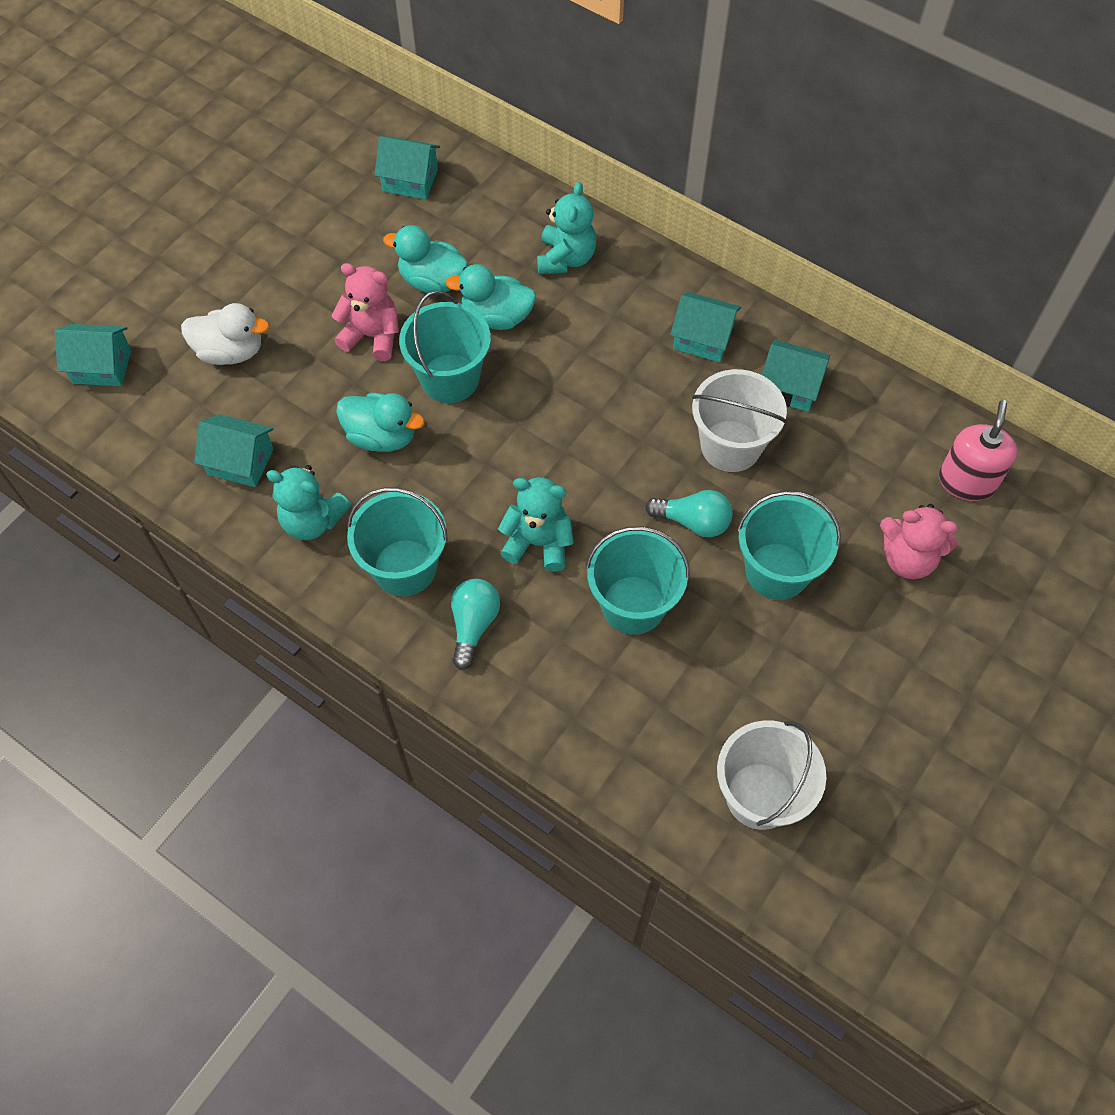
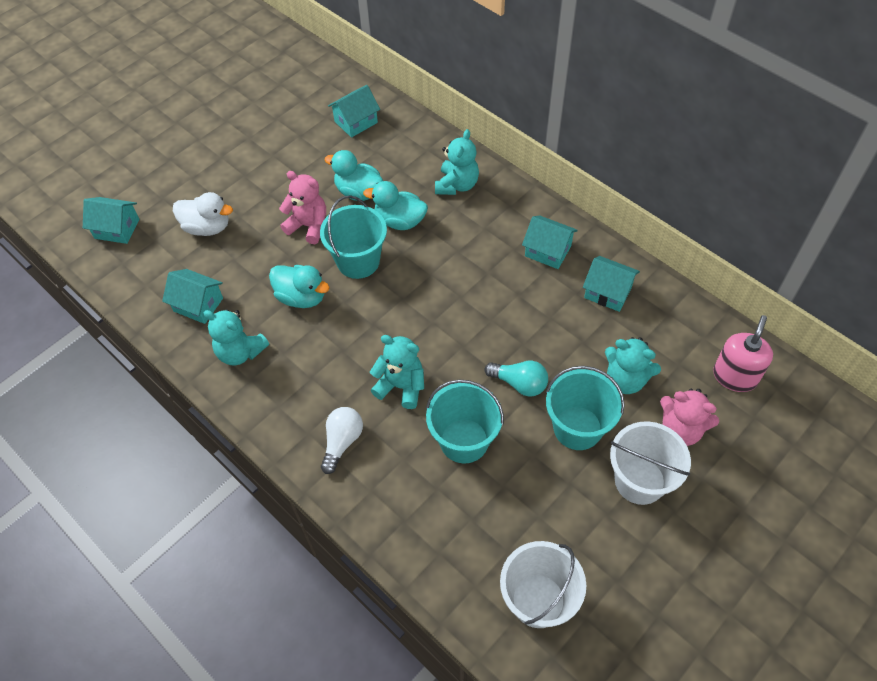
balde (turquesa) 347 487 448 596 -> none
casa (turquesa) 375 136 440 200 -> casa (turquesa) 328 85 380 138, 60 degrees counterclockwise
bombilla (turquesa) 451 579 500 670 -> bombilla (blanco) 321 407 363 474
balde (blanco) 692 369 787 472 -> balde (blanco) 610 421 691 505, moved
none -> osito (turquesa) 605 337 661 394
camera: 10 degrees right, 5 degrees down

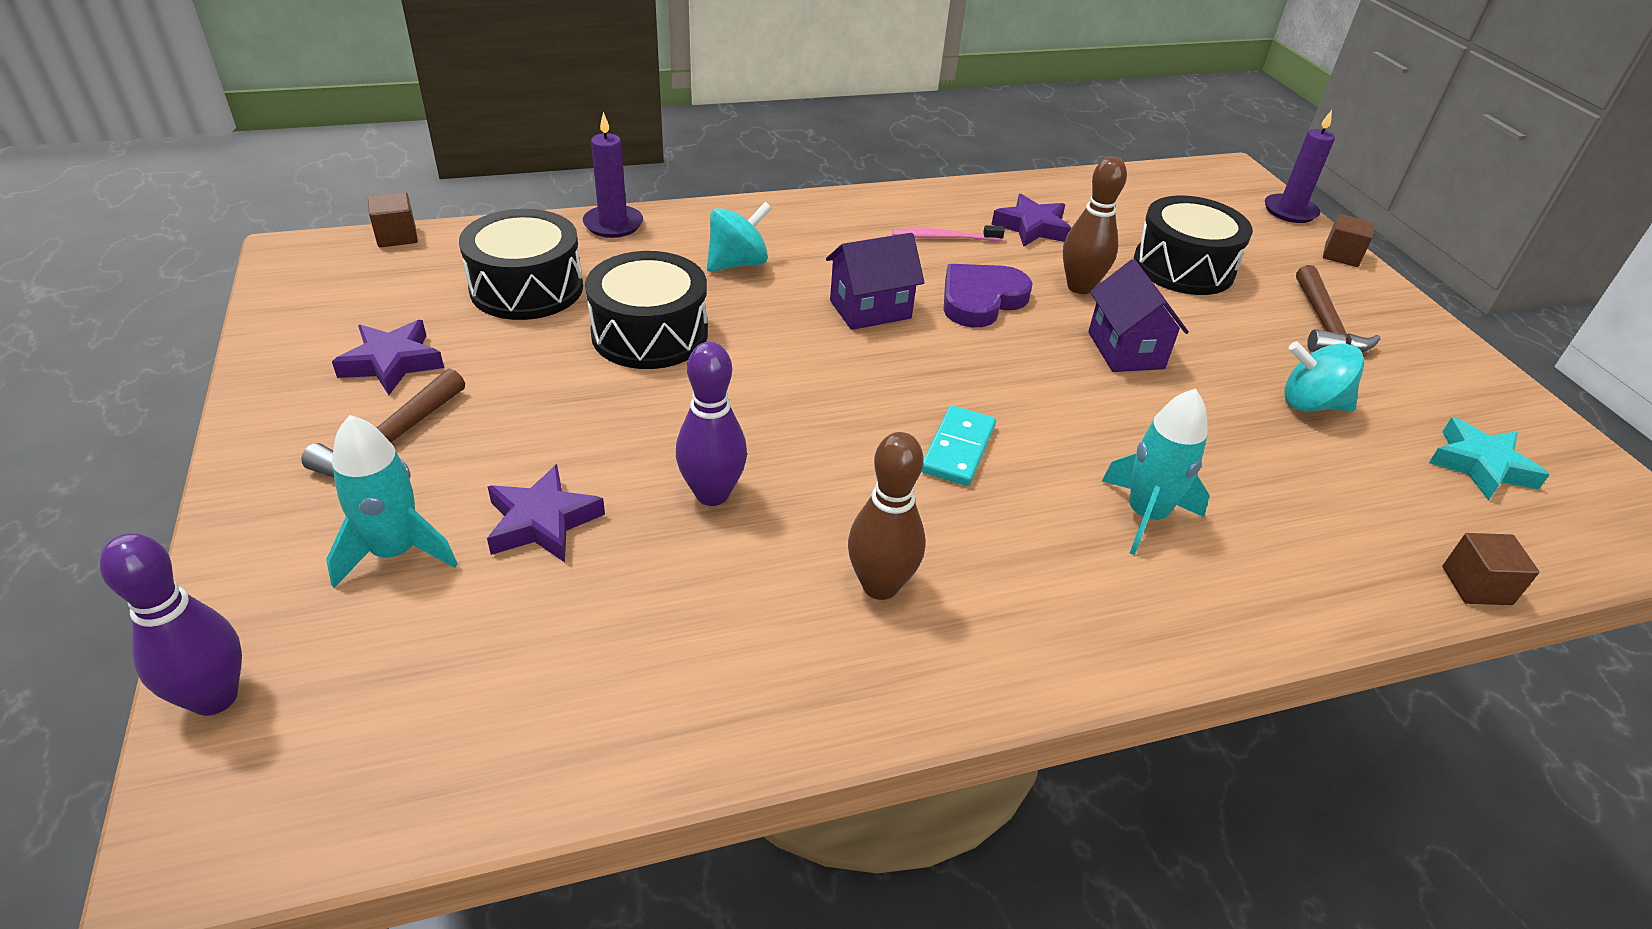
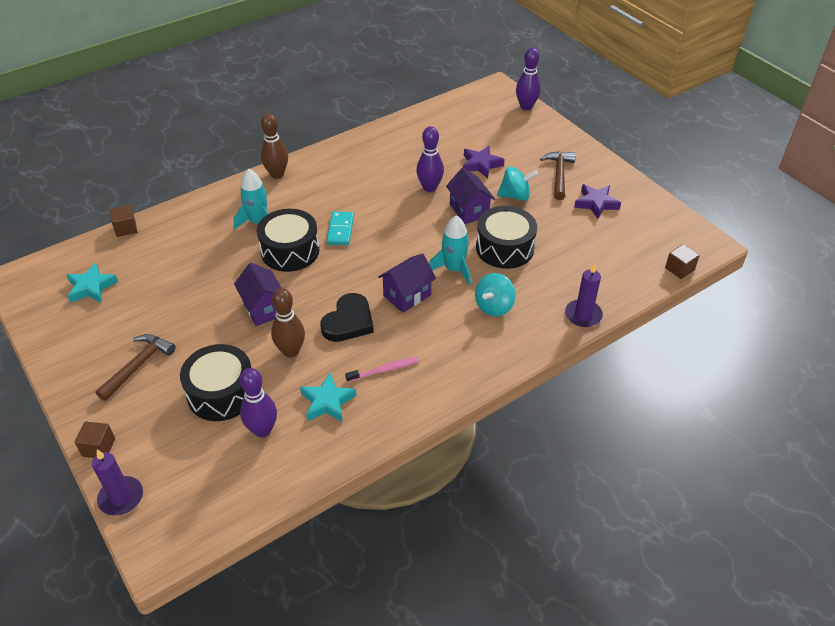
cohete (turquesa) 326 415 457 588 -> cohete (turquesa) 429 215 471 285, moved
tambor (negro) 459 209 583 320 -> tambor (negro) 257 209 320 272, moved
bolo (marrón) 848 432 925 600 -> bolo (marrón) 261 113 288 179, moved
corazón (morado) 944 264 1032 327 -> corazón (negro) 320 293 374 342
estrella (morado) 991 194 1071 247 -> estrella (turquesa) 300 373 356 422
peonza (turquesa) 1284 341 1364 411 -> peonza (turquesa) 497 167 538 201, moved
martillo (marrón) 1296 265 1380 352 -> martillo (marrón) 95 334 176 401, 45 degrees clockwise
none -> bolo (morado) 240 368 277 437
none -> casa (morado) 446 167 495 224
camera: 165 degrees right, 5 degrees up

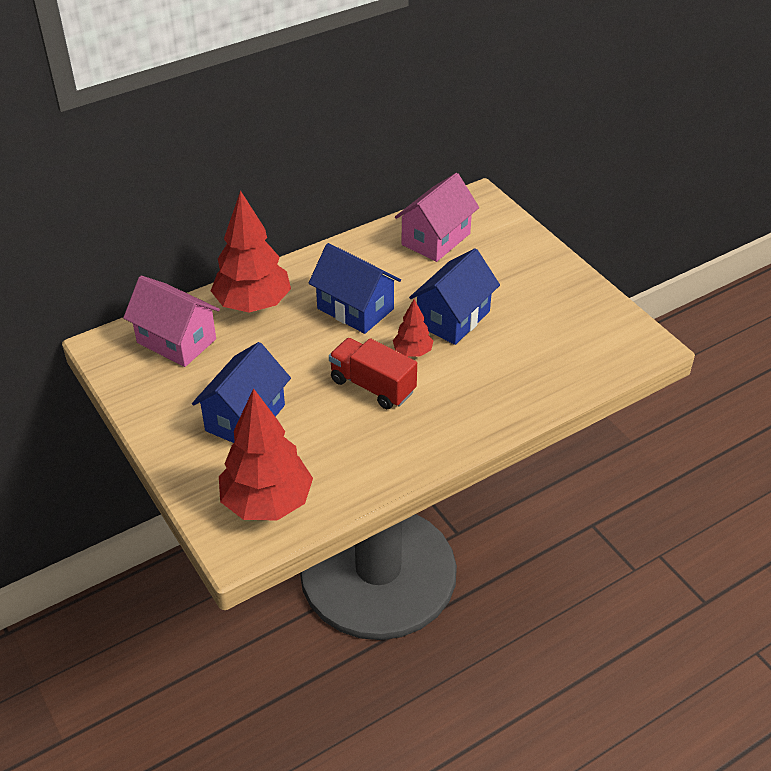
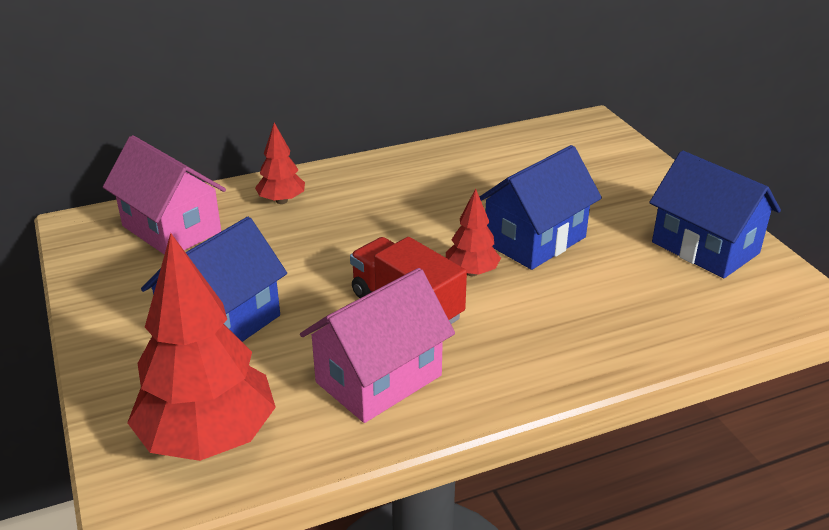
árbol (rojo) 211 190 291 313 -> árbol (rojo) 255 123 305 204, x0.49
casa (azul) 308 243 401 334 -> casa (azul) 649 150 781 278, moved
casa (rosa) 395 173 479 262 -> casa (rosa) 300 268 455 423, moved
camera: 10 degrees right, 10 degrees down

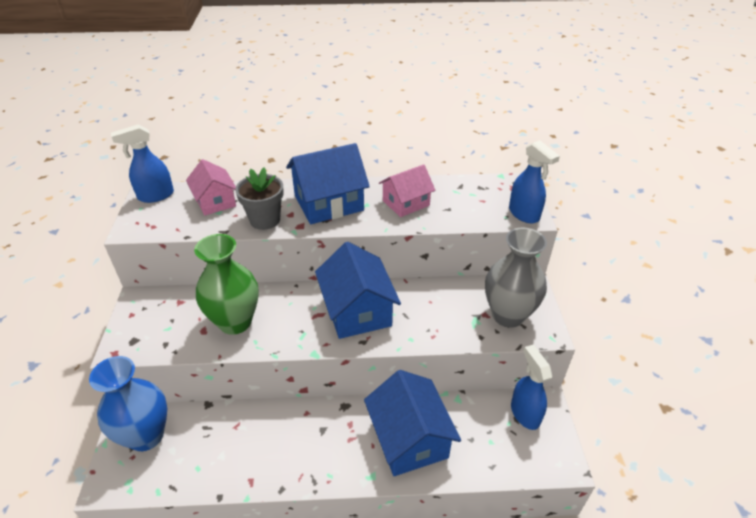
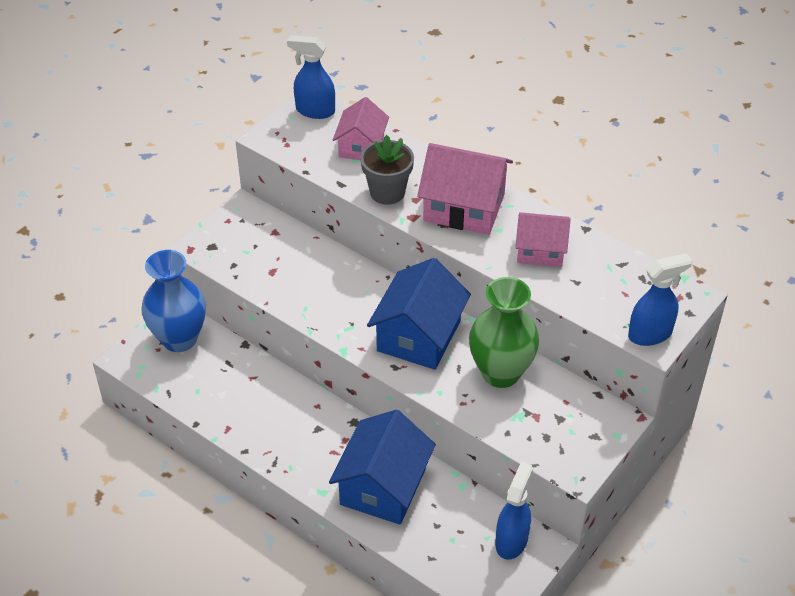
florero (verde) 194 234 259 335 -> florero (verde) 469 277 539 388, moved
casa (azul) 286 143 370 224 -> casa (rosa) 417 143 513 235
florero (gris) 485 228 547 328 -> none
pulverizador (azul) 509 140 560 223 -> pulverizador (azul) 628 253 692 346, 120 degrees counterclockwise
camera: 40 degrees right, 5 degrees up

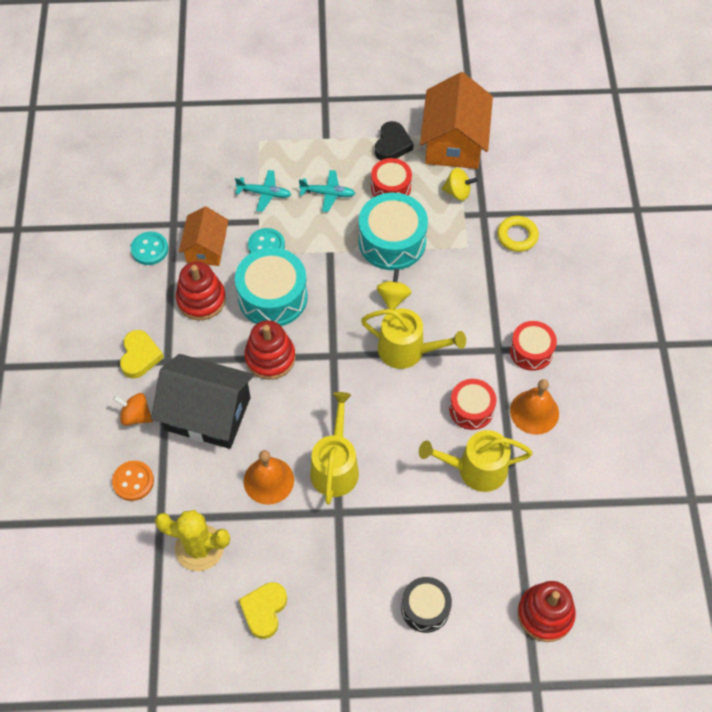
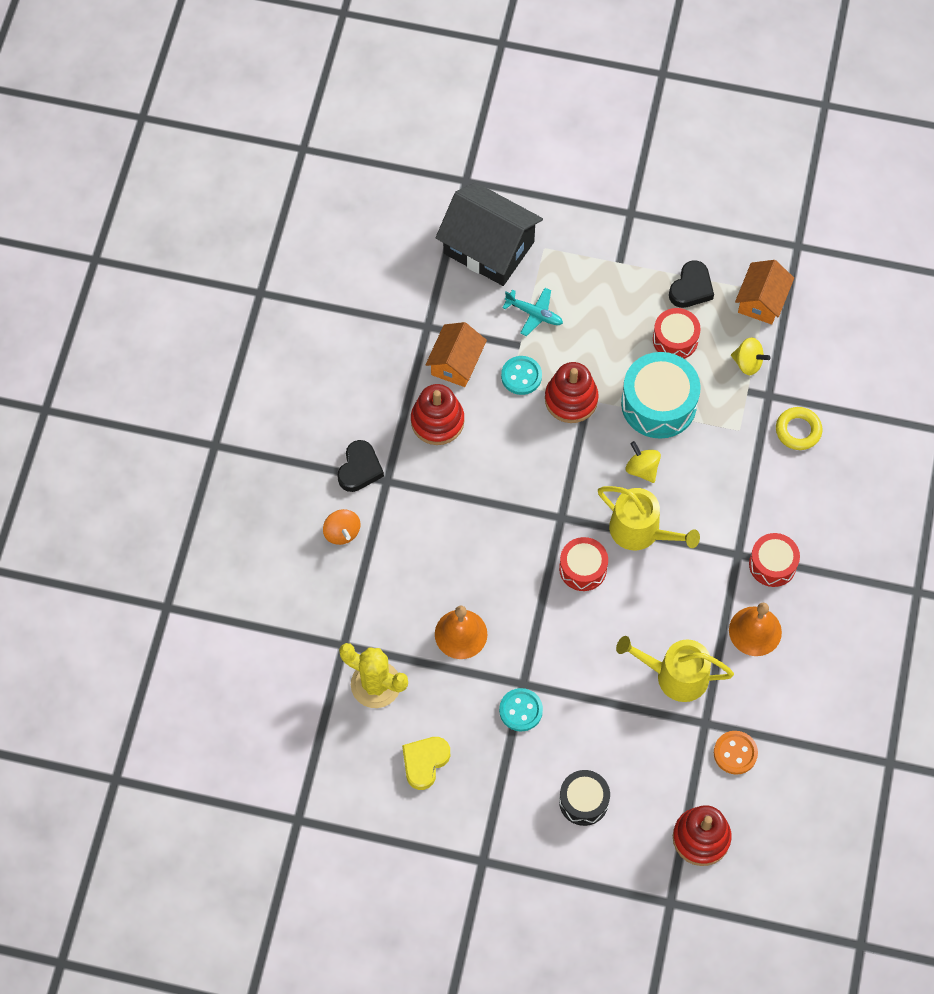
botón (naranja) 112 461 154 501 -> botón (naranja) 714 731 758 775, moved
peonza (naranja) 113 393 153 426 -> peonza (naranja) 323 509 361 545, 150 degrees counterclockwise
corazón (amarillo) 120 330 164 378 -> corazón (negro) 337 440 384 492
botón (turquesa) 131 232 168 265 -> botón (turquesa) 499 688 543 732, moved
casa (negro) 151 354 254 449 -> casa (negro) 436 182 543 286, moved
tambor (turquesa) 235 247 308 326 -> none
juguete apilable (rojo) 244 320 295 380 -> juguete apilable (rojo) 545 362 598 423, moved
avión (turquesa) 299 170 356 212 -> none
regadera (amarillo) 310 392 359 504 -> none
peonza (amarillo) 377 269 411 310 -> peonza (amarillo) 626 441 661 483, 60 degrees counterclockwise
casa (naranja) 420 72 493 169 -> casa (naranja) 735 260 794 325, x0.60
tambor (rojo) 449 379 497 430 -> tambor (rojo) 559 537 608 591, moved
camera: 15 degrees right, 5 degrees up

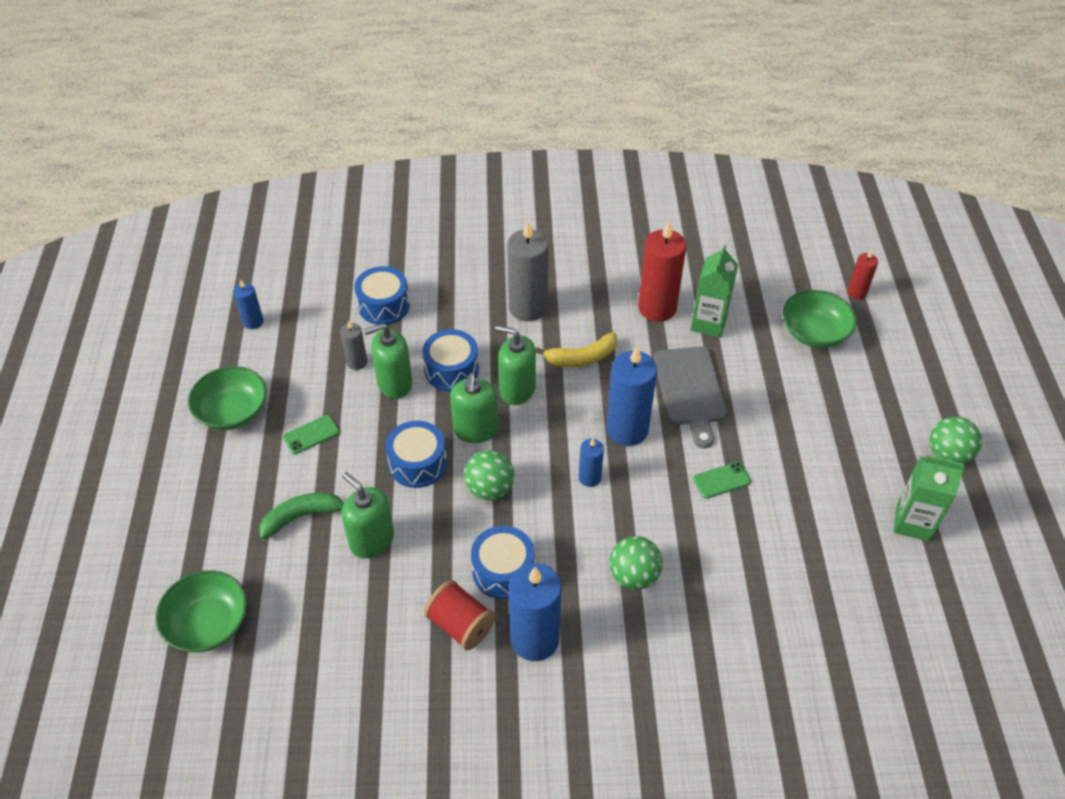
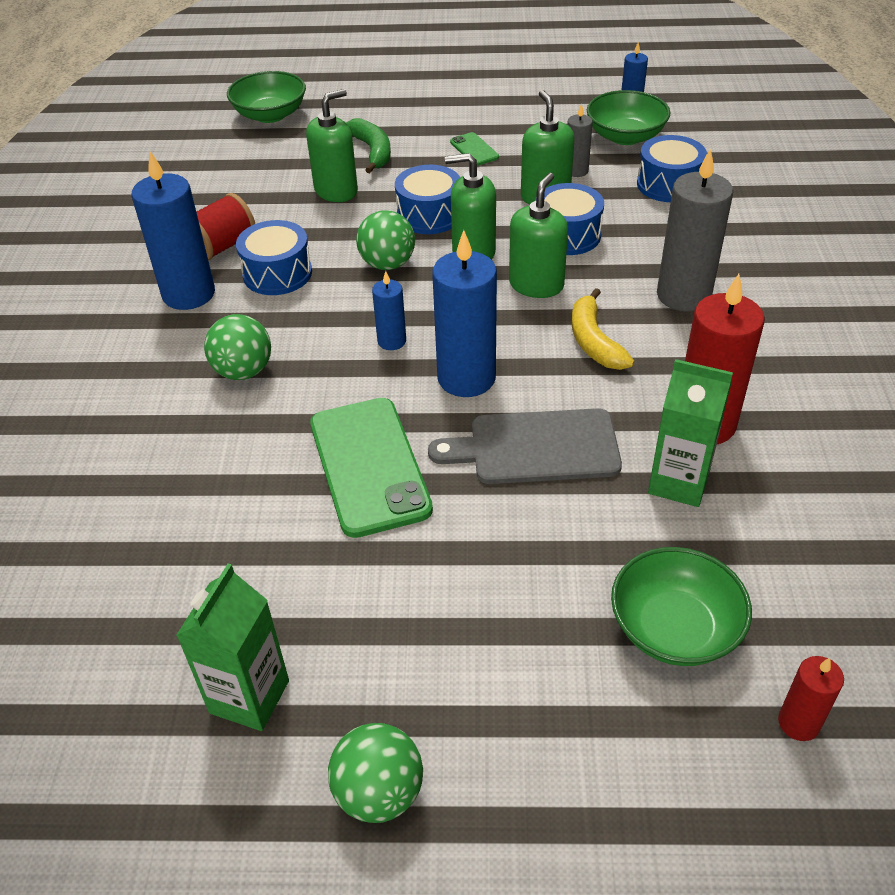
cuenco (verde) 188 366 267 430 -> cuenco (verde) 587 90 671 145, moved
móvil (verde) 693 462 751 499 -> móvil (verde) 310 398 433 538, x2.19
camera: 95 degrees right, 5 degrees down

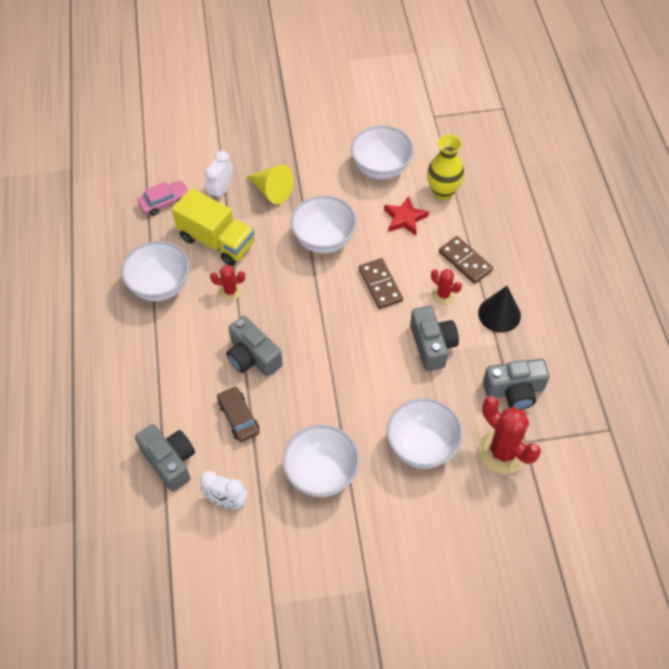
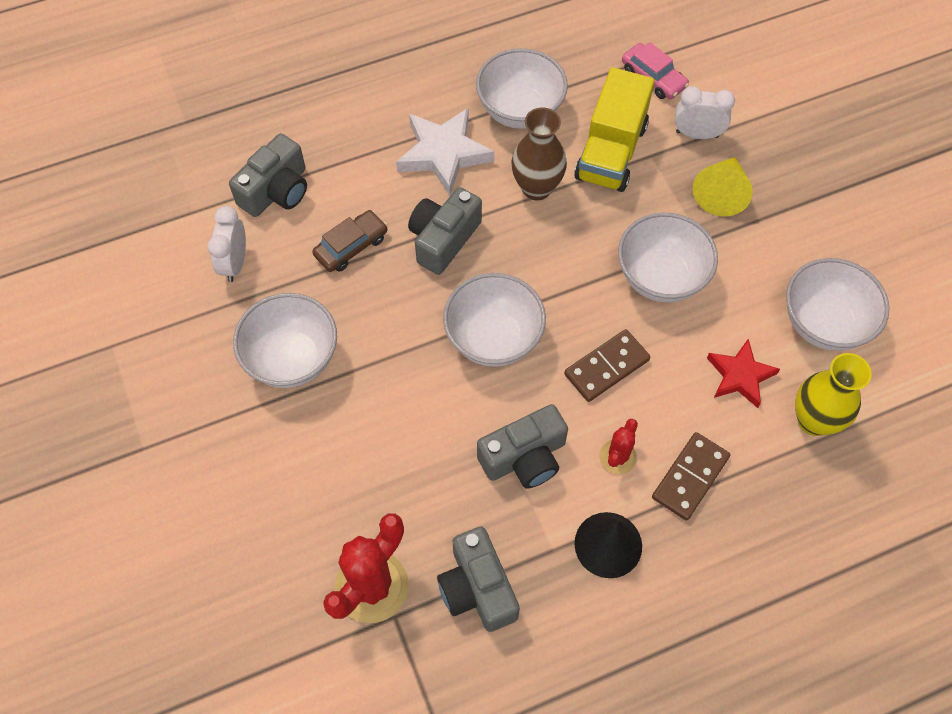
cactus (rojo) 210 265 245 301 -> florero (marrón) 511 107 567 200
cuenco (blanco) 387 398 463 469 -> cuenco (blanco) 443 273 546 367, moved
none -> estrella (blanco) 396 108 494 195
camera: 75 degrees right, 5 degrees up

